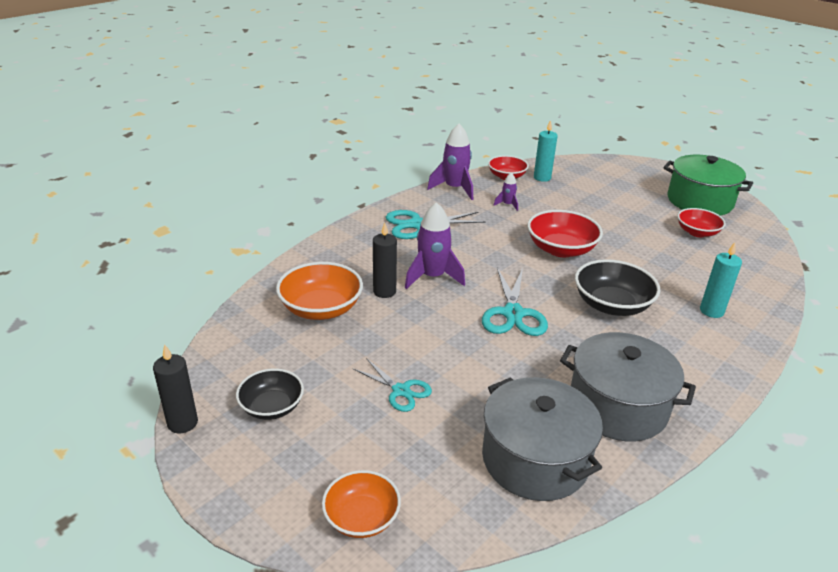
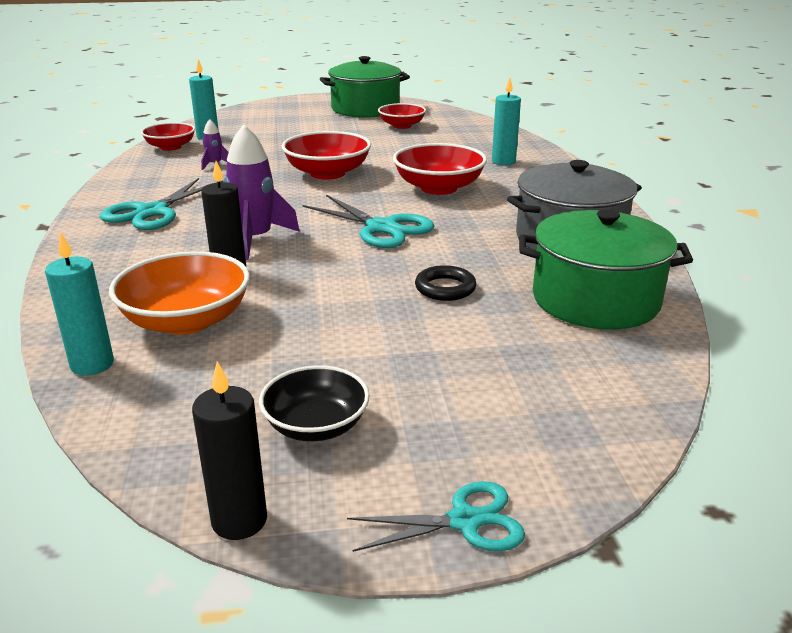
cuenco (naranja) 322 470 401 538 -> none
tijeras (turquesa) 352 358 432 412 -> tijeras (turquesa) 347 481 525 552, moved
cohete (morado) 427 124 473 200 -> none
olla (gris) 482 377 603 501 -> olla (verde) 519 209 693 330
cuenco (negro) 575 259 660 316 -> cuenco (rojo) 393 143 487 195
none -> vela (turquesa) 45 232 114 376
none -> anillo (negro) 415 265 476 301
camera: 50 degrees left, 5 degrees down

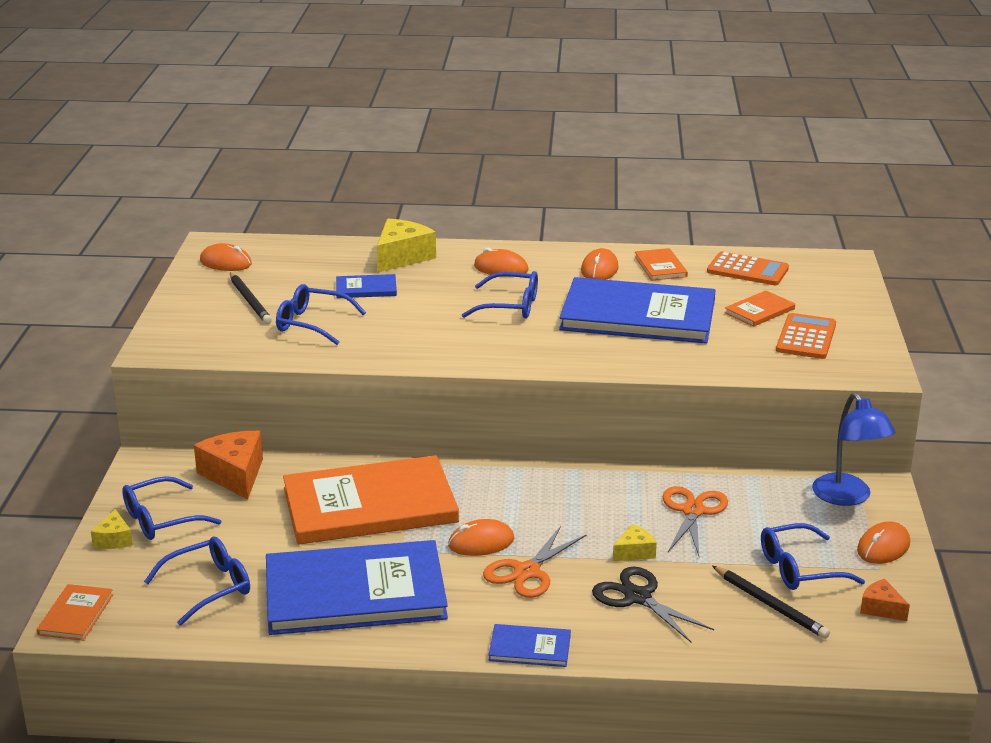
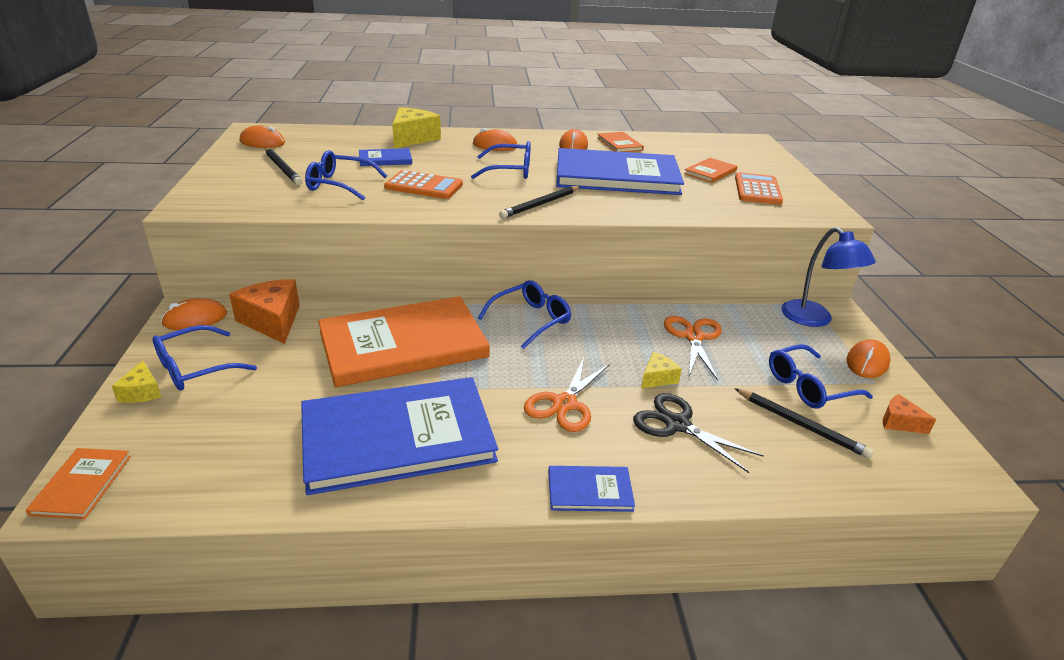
gafas (azul) 144 537 250 626 -> gafas (azul) 478 280 571 349, moved
ratón (naranja) 448 519 515 556 -> ratón (naranja) 161 298 227 330, moved
calculadora (naranja) 707 252 789 285 -> calculadora (naranja) 384 170 463 199, moved
none -> lápiz (negro) 499 186 581 219
camera: 10 degrees left, 5 degrees up

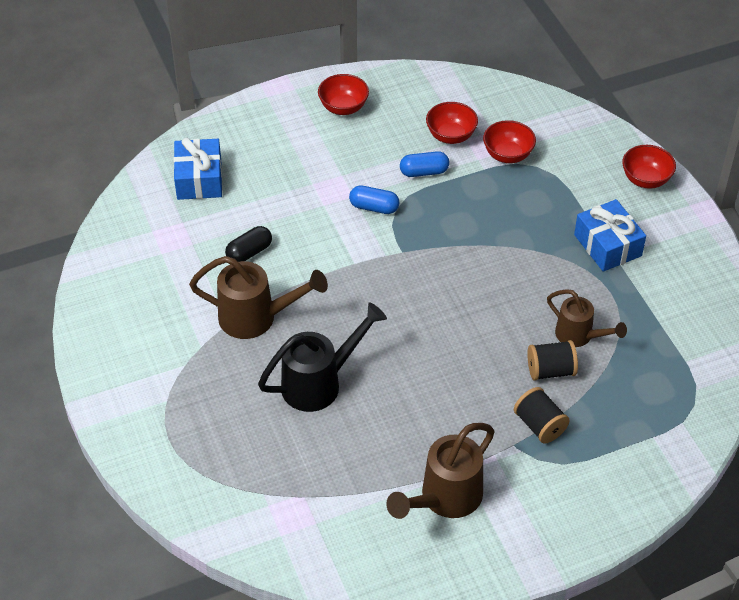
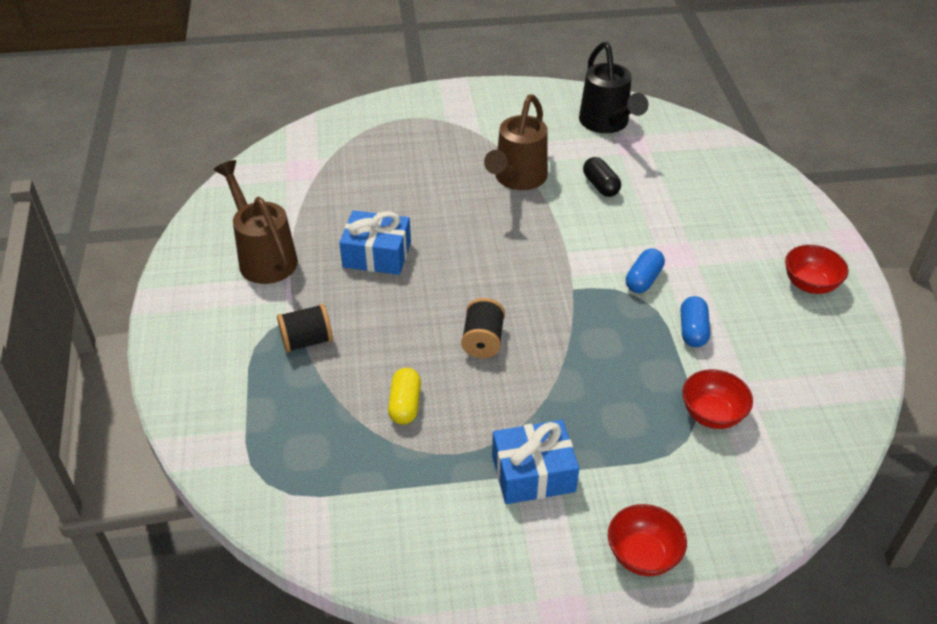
regalo (azul) 174 138 222 200 -> regalo (azul) 339 210 411 275, moved
regadera (negro) 258 302 387 412 -> regadera (negro) 579 42 648 133, moved
cuenco (rojo) 426 102 478 144 -> none
carrete (negro) 527 340 578 381 -> carrete (negro) 461 298 505 358, moved
regadera (marrón) 547 289 627 347 -> cápsula (amarillo) 388 368 421 425
camera: 105 degrees right, 5 degrees down

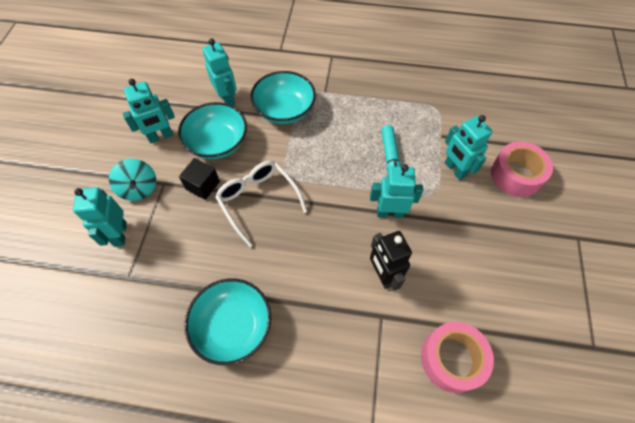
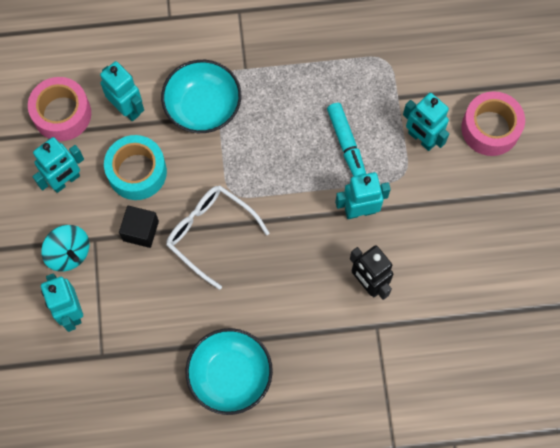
cuenco (turquesa) 178 102 247 159 -> cinta adhesiva (turquesa) 104 135 167 200
cinta adhesiva (rosa) 421 322 494 393 -> cinta adhesiva (rosa) 28 77 91 141, moved
camera: 15 degrees left, 10 degrees up

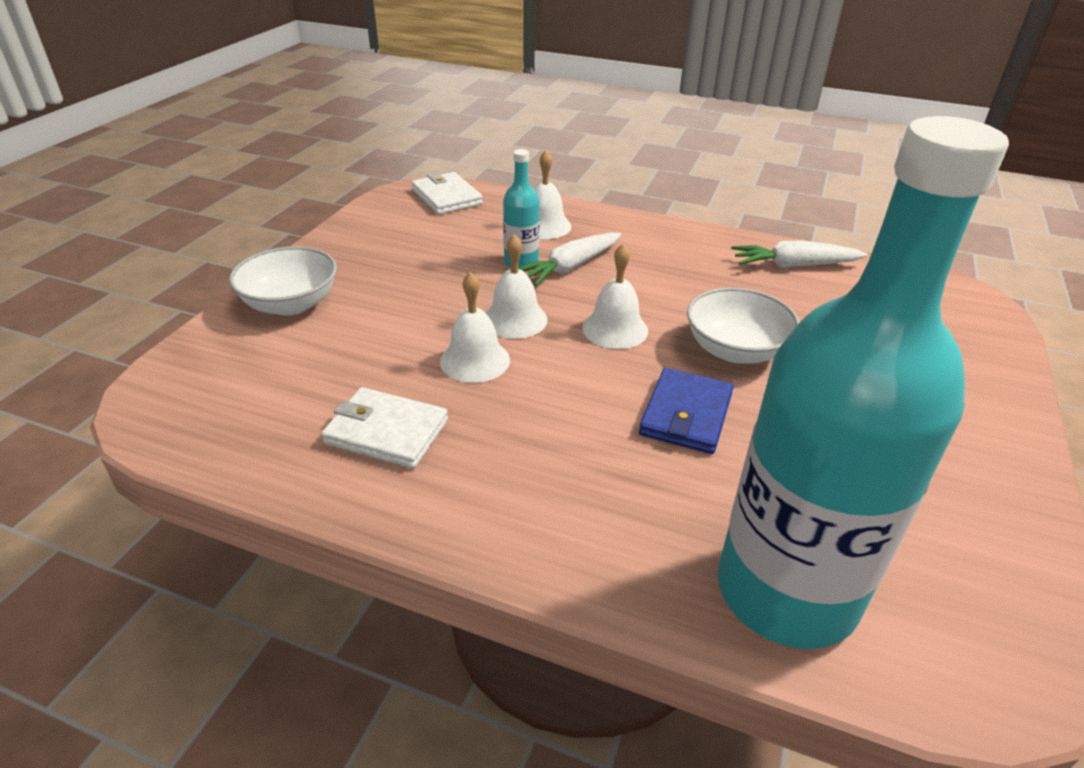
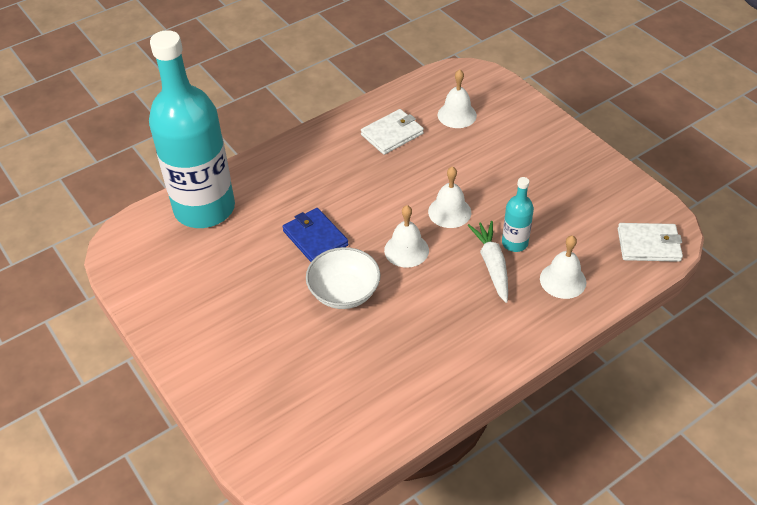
cuenco (blanco) 229 246 337 316 -> none
campana (blanco) 440 272 510 383 -> campana (blanco) 437 69 477 128, moved
zanahoria (blanco) 731 241 868 268 -> none
camera: 125 degrees right, 10 degrees up

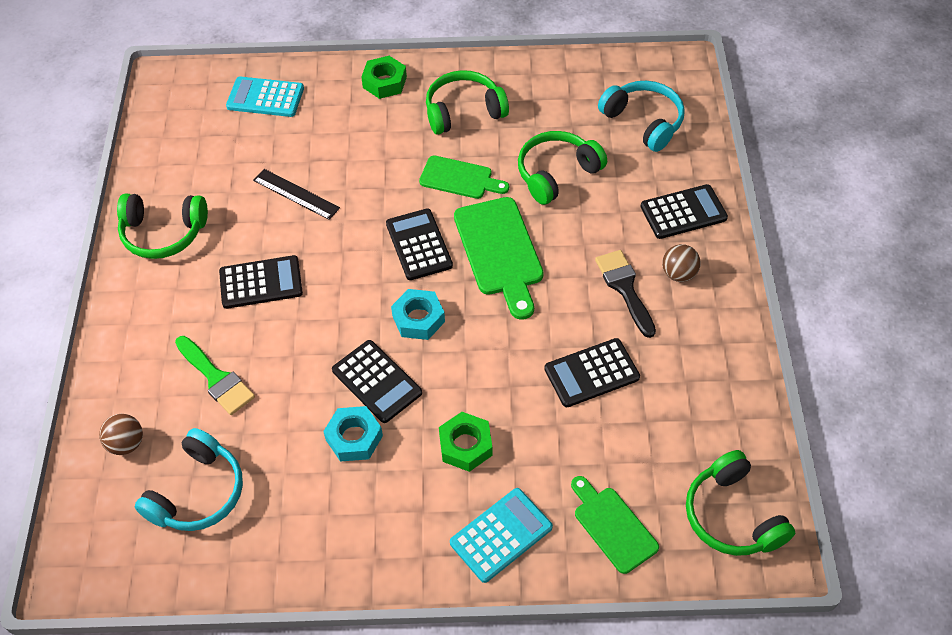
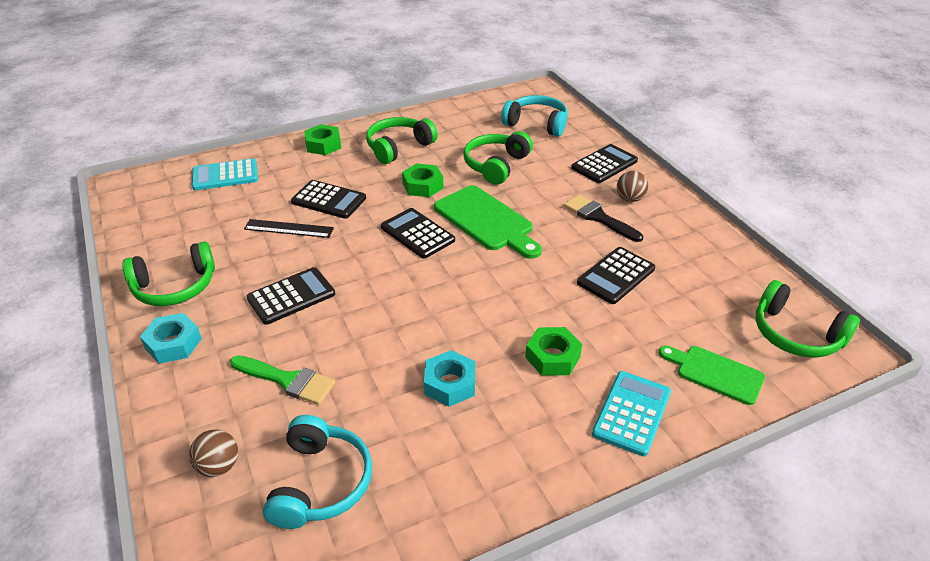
calculadora (negro) 332 340 422 423 -> calculadora (negro) 291 180 366 219, moved
tuerca (turquesa) 391 289 445 340 -> tuerca (turquesa) 140 313 202 364, moved
tabla de cortar (verde) 419 156 509 199 -> tuerca (verde) 402 163 443 197
camera: 25 degrees left, 15 degrees down

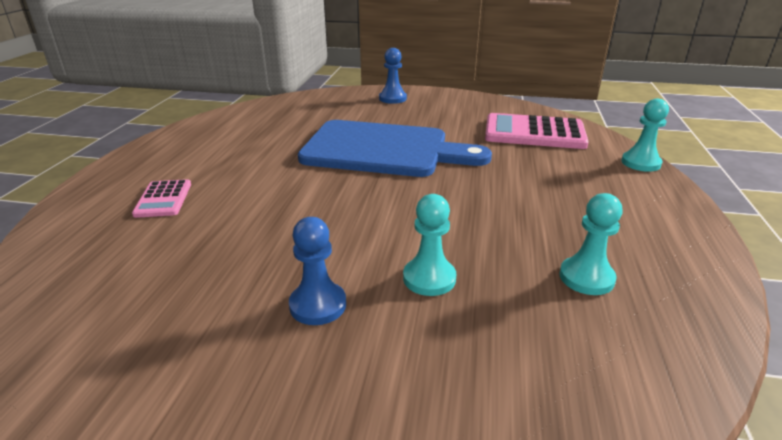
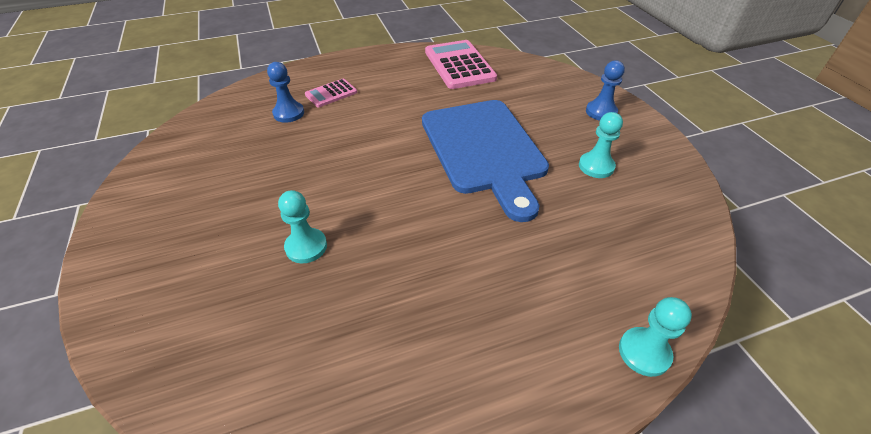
peón (azul) 289 217 346 325 -> peón (azul) 267 62 304 123, moved
calculadora (rosa) 485 113 589 149 -> calculadora (rosa) 425 40 497 89, moved
peón (turquesa) 559 193 623 295 -> peón (turquesa) 579 112 623 178, moved
camera: 60 degrees right, 15 degrees up

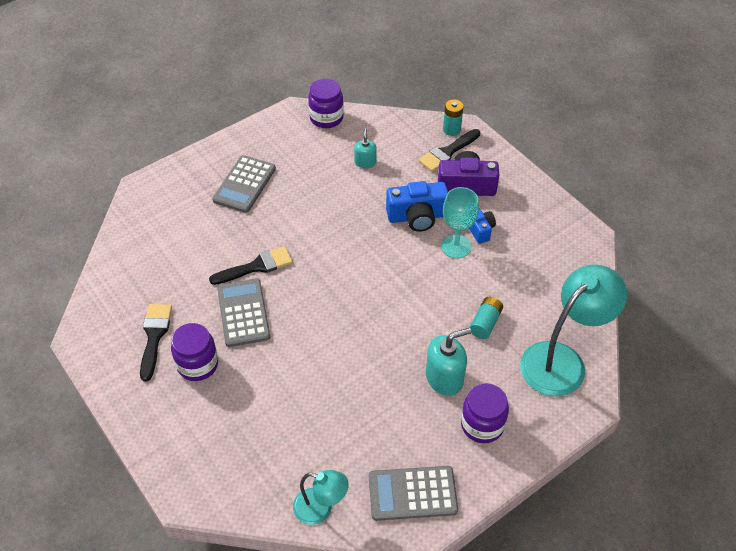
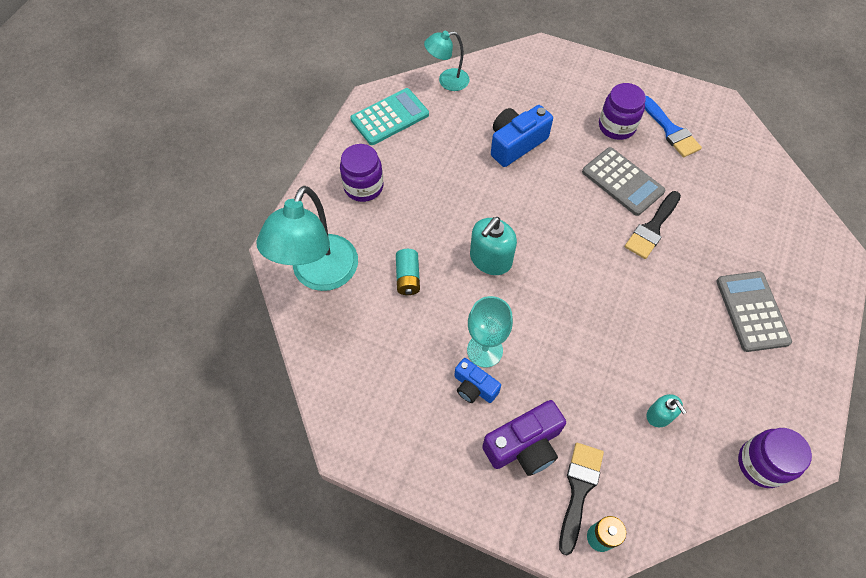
pincel (negro) 140 304 172 381 -> pincel (azul) 645 96 702 157
calculadora (gris) 369 466 458 521 -> calculadora (turquesa) 350 88 429 145
cámara (azul) 386 181 448 232 -> cámara (azul) 491 105 553 167, moved
dispensador de jabón (turquesa) 426 328 471 396 -> dispensador de jabón (turquesa) 470 217 517 275, moved
camera: 150 degrees right, 10 degrees up

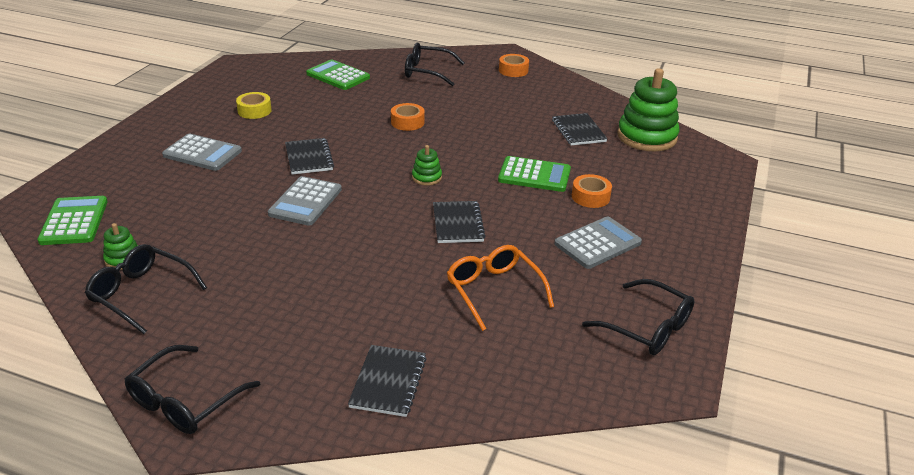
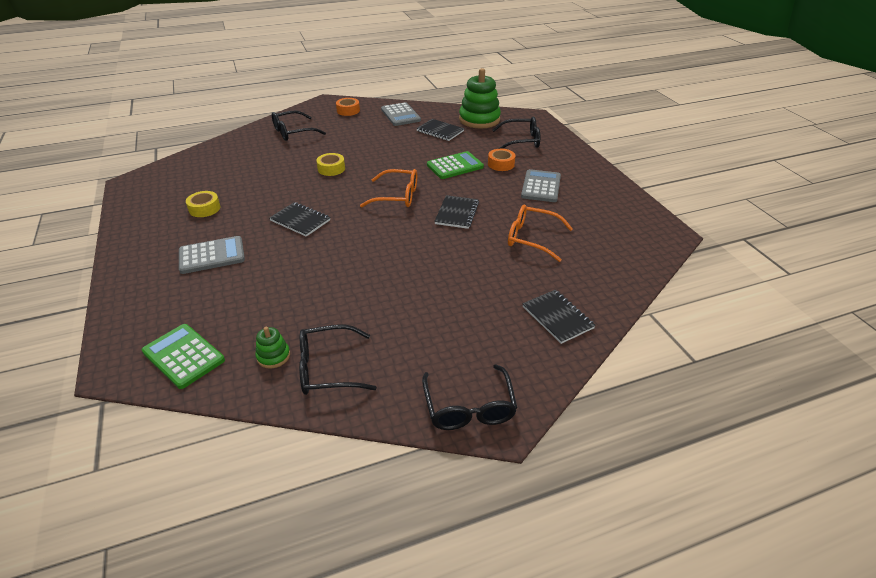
calculadora (gris) 268 176 342 226 -> calculadora (gris) 381 102 421 126, moved
calculadora (verde) 306 59 370 90 -> none
cinta adhesiva (naranja) 391 103 425 131 -> cinta adhesiva (amarillo) 316 153 345 176
juguete apilable (verde) 412 145 442 186 -> gafas (naranja) 360 169 417 207
cuaderno (negro) 433 201 486 243 -> cuaderno (negro) 434 195 479 229, 60 degrees clockwise
gafas (negro) 582 279 695 355 -> gafas (negro) 492 117 540 149, moved
camera: 40 degrees left, 5 degrees up

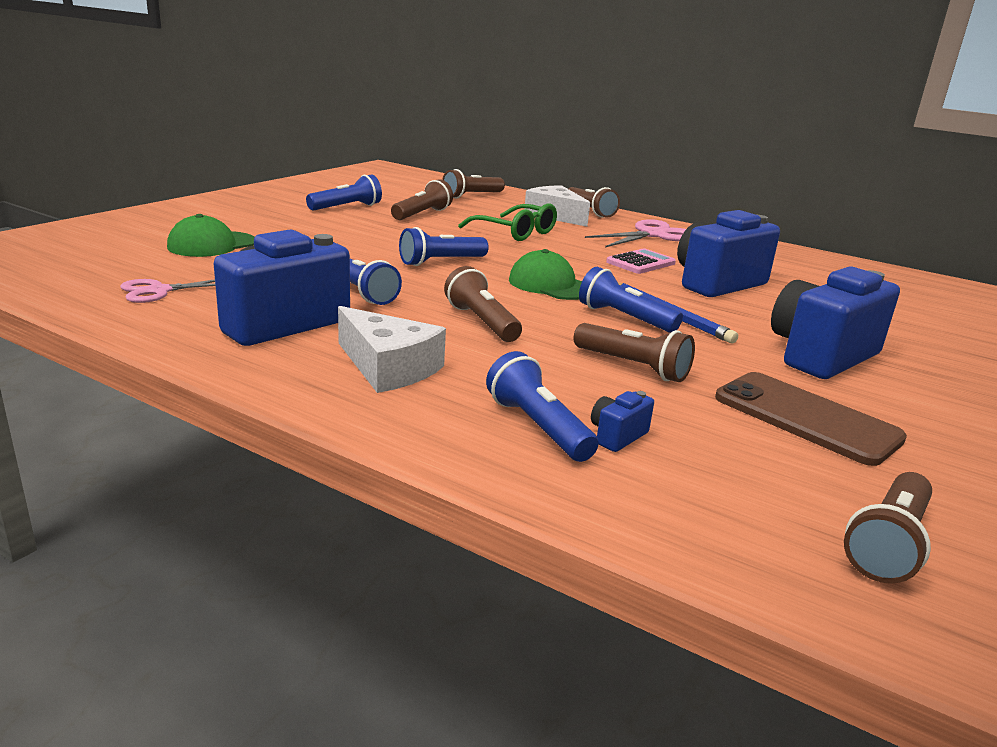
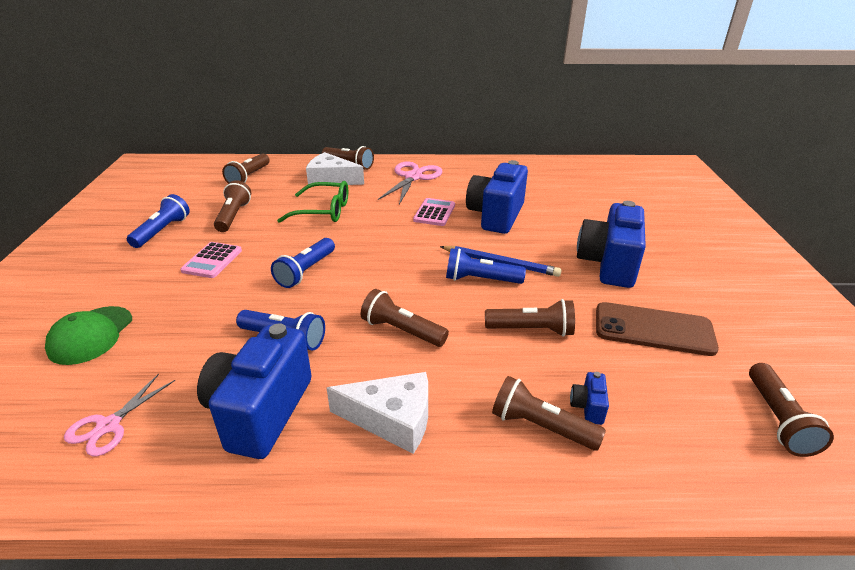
lámpara de mano (azul) 486 351 599 462 -> lámpara de mano (marrón) 492 376 606 451
gorra (verde) 509 249 582 300 -> none
none -> calculadora (rosa) 180 242 242 278
camera: 30 degrees left, 10 degrees up

